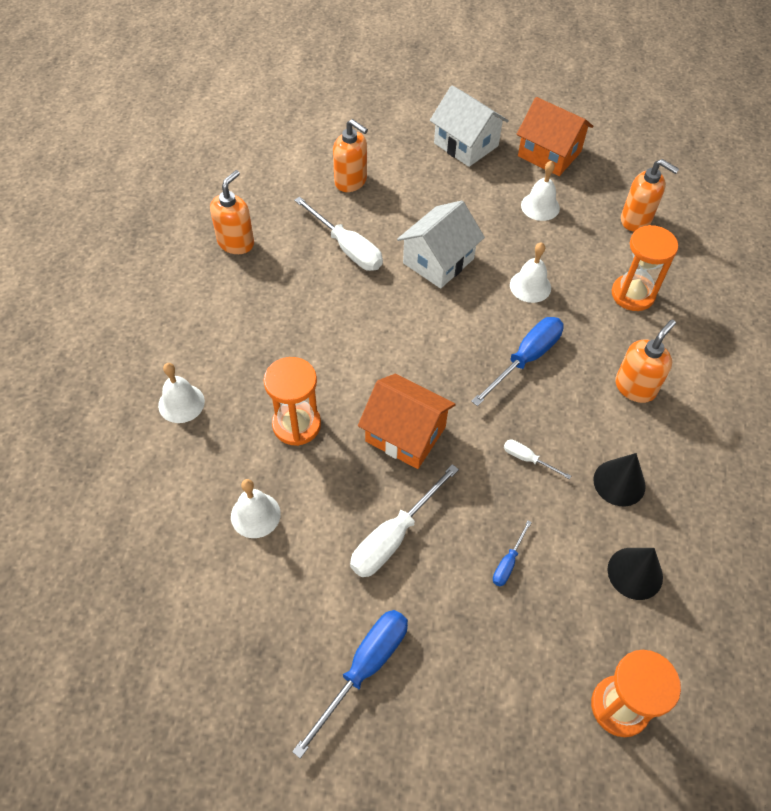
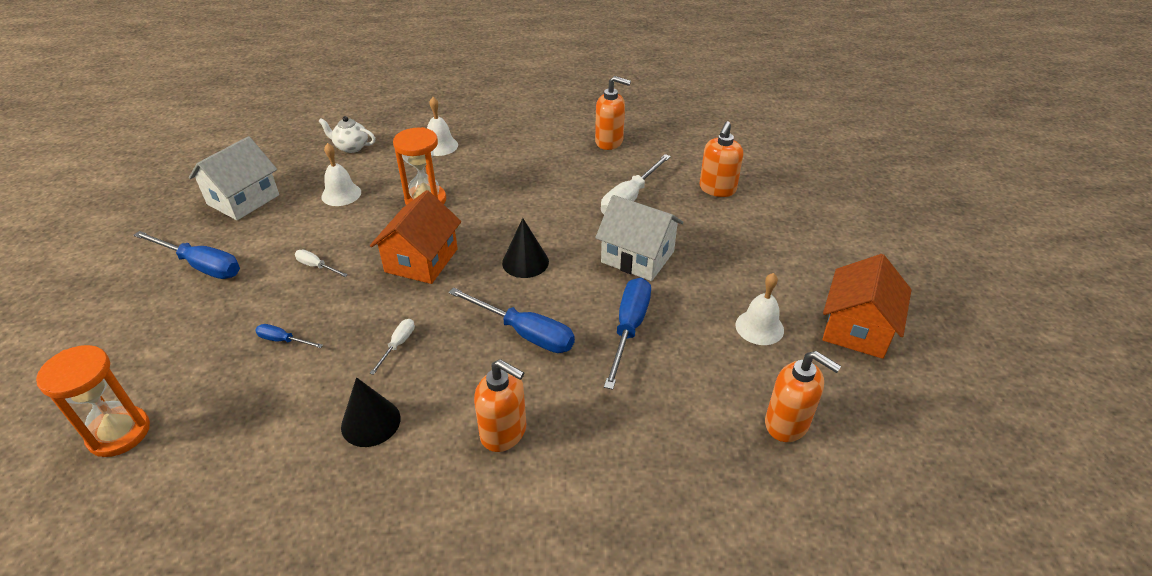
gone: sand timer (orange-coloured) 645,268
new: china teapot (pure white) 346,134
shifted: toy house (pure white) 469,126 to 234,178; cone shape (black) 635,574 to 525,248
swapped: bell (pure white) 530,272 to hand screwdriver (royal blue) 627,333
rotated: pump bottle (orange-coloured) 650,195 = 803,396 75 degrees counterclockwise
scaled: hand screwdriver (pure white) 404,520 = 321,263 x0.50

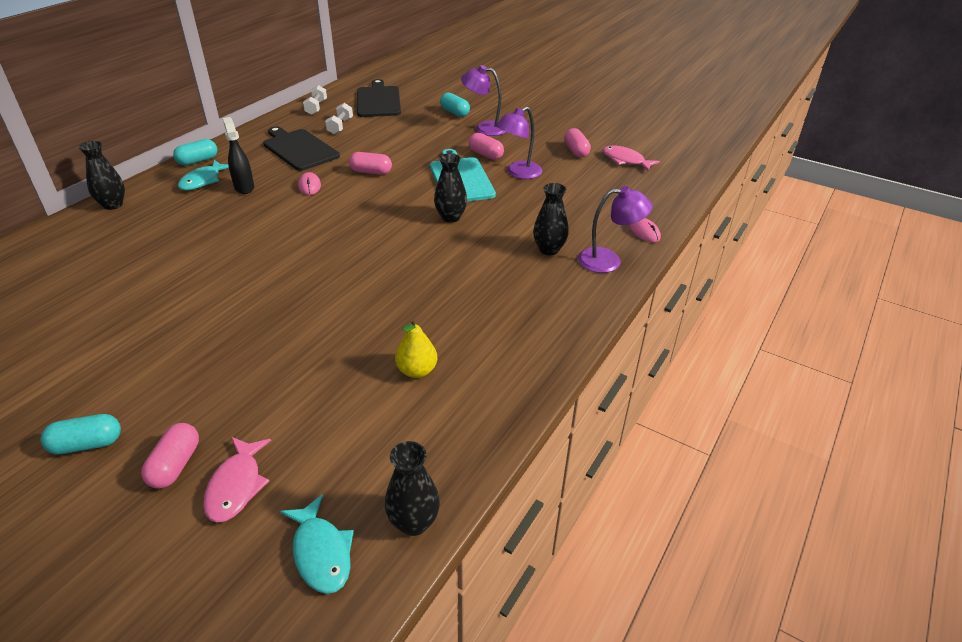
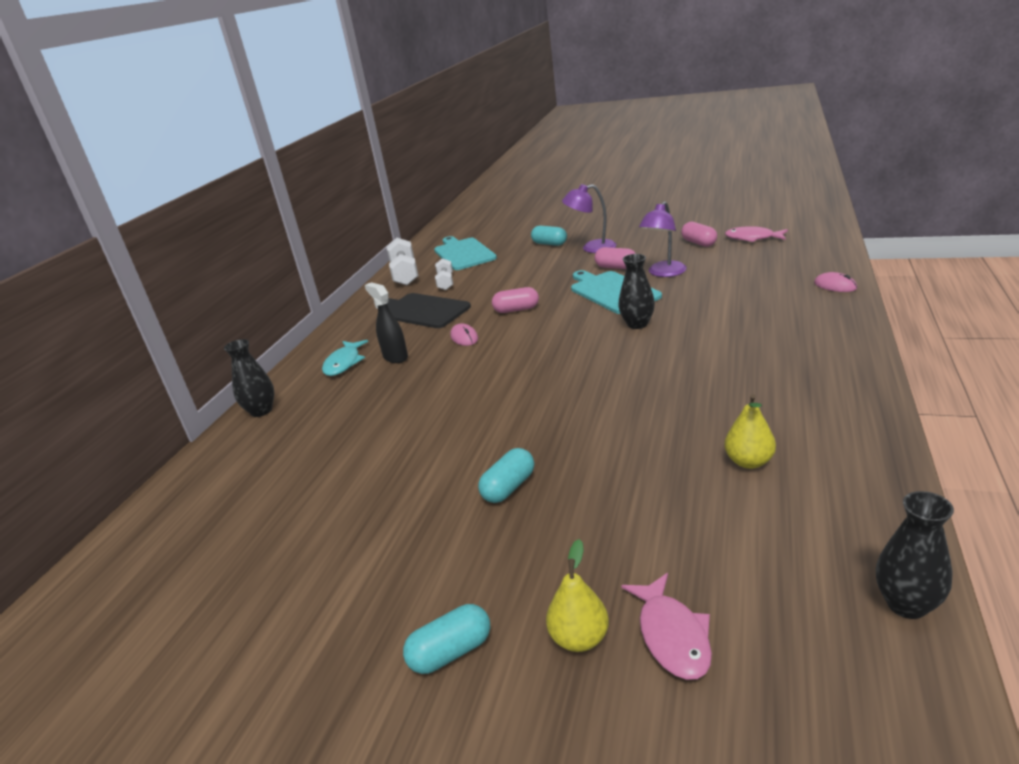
gone: toy fish (aqua) 317,544; flower vase (black) 551,219; reading lamp (violet) 615,229
shifted: capsule (aqua) 195,152 to 506,475
swapped: capsule (rose-pink) 170,456 to pear (bright yellow) 577,595
repainted: cutting board (black) 379,98 to cutting board (aqua) 465,253
scaled: free weight (pure white) 315,100 = 403,261 x1.64

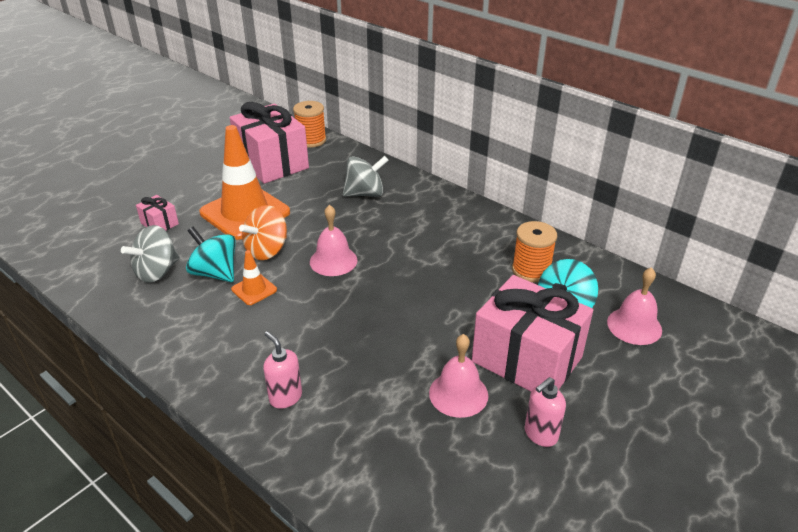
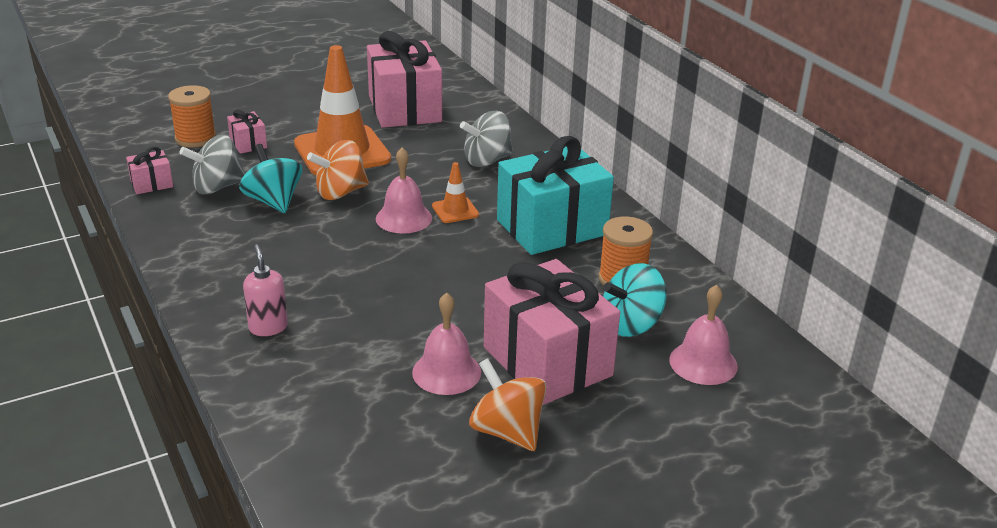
new: present (rose-pink) 149,170; present (aqua) 555,195
shifted: safety cone (orange-coloured) 254,277 to 455,192; bobbin (orange-coloured) 309,124 to 192,116
swapped: pump bottle (rose-pink) 545,412 to spinning top (orange-coloured) 508,404
rotated: spinning top (ash-grey) 366,176 = 486,139 150 degrees clockwise

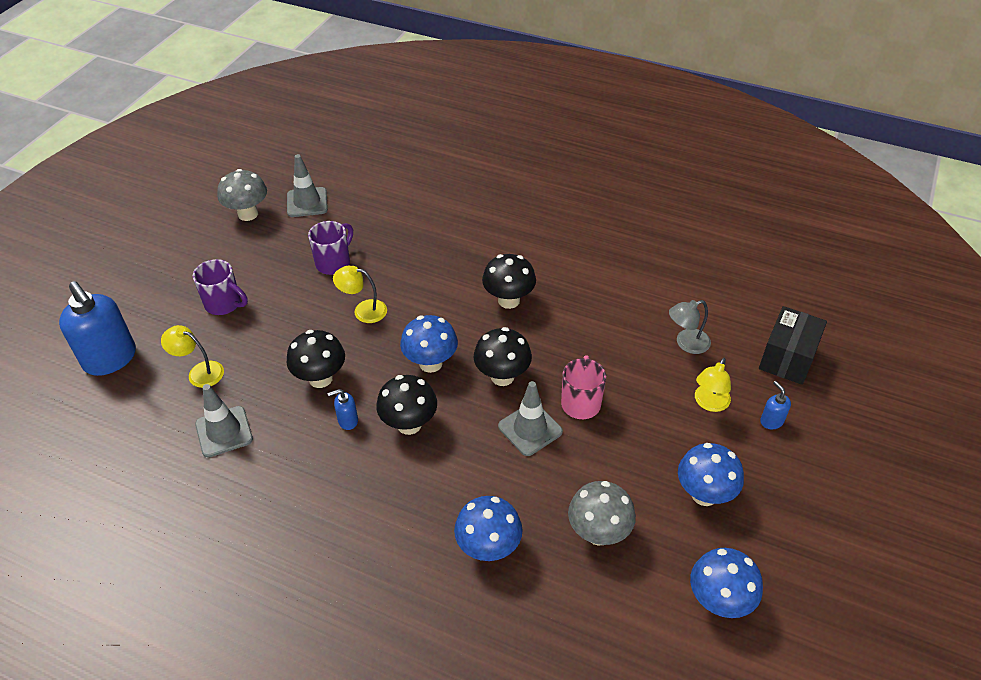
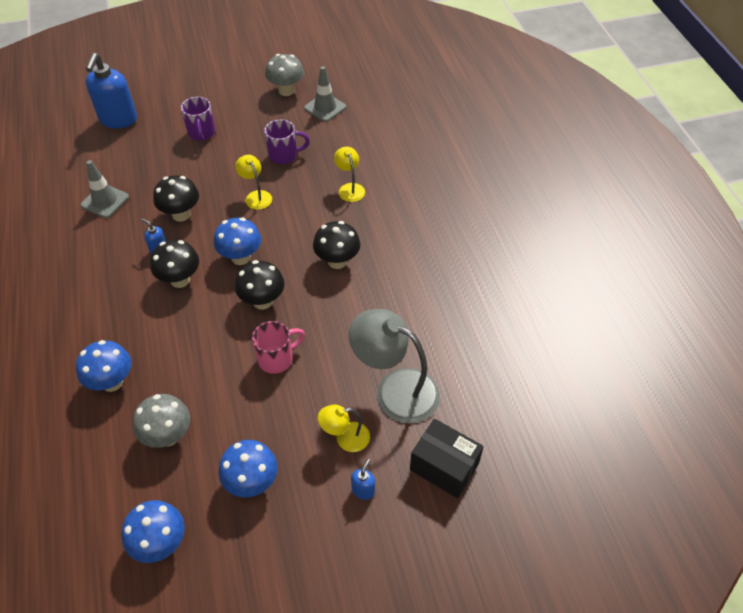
gone: safety cone (ash-grey) 530,418
shifted: reading lamp (bright yellow) 192,356 to 349,174
rotated: package (black) 793,345 = 447,458 45 degrees clockwise
scaled: reading lamp (ash-grey) 690,327 = 394,366 x1.94

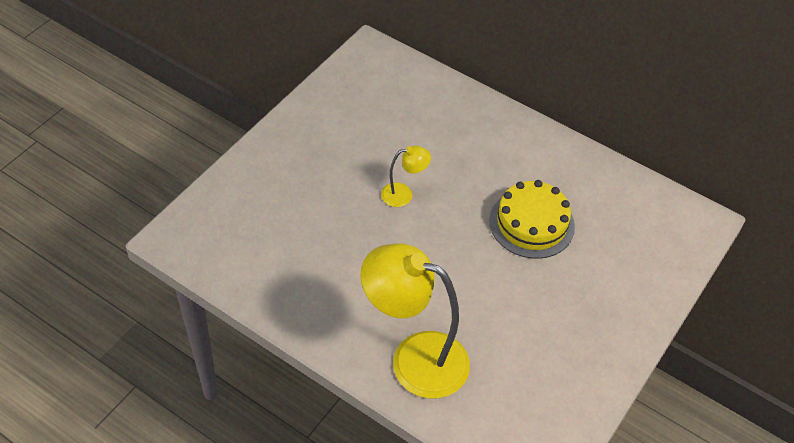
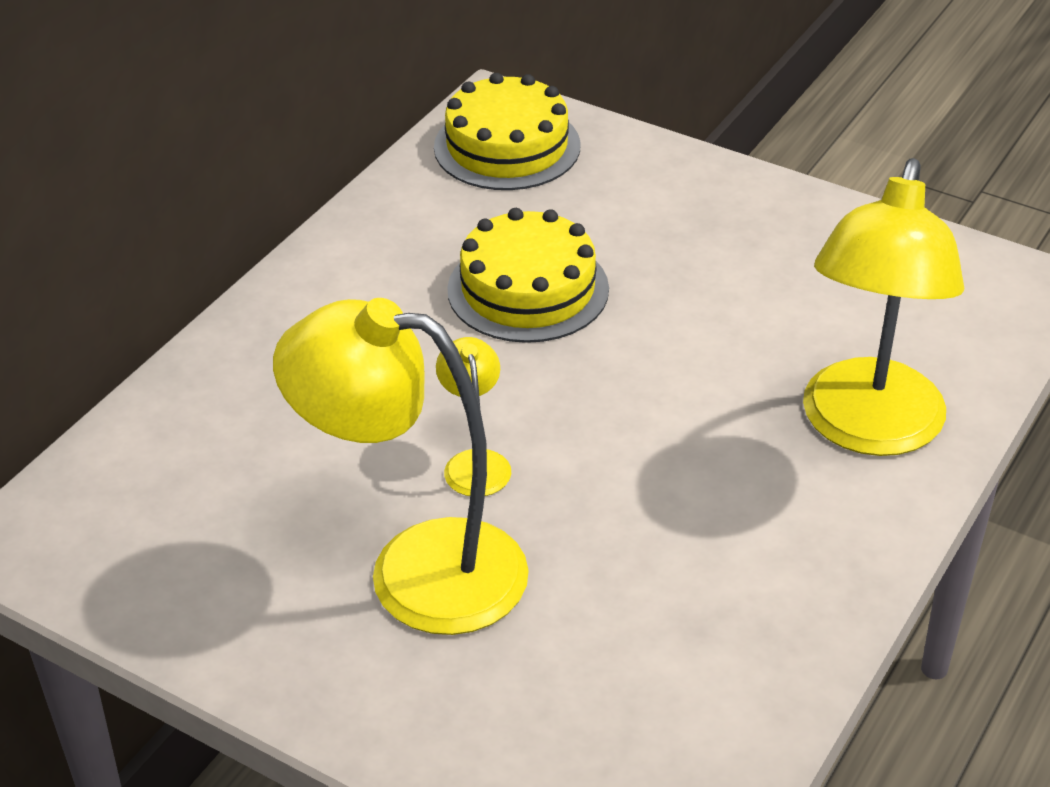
new: reading lamp (bright yellow) 401,466; cake (bright yellow) 507,131

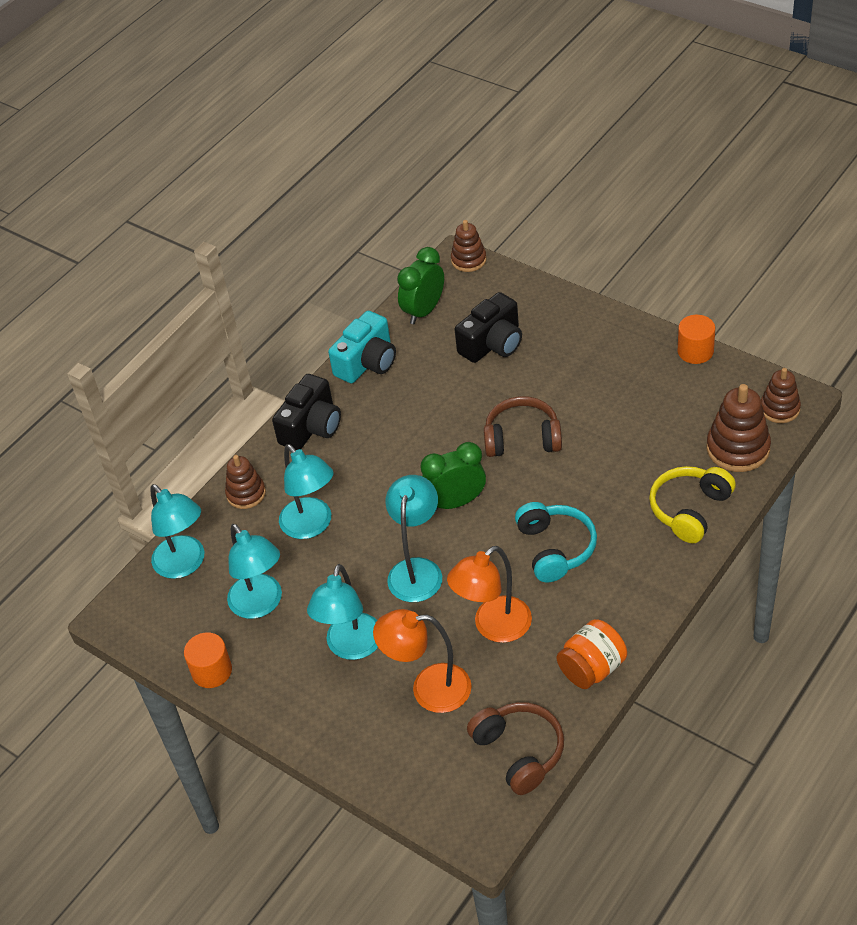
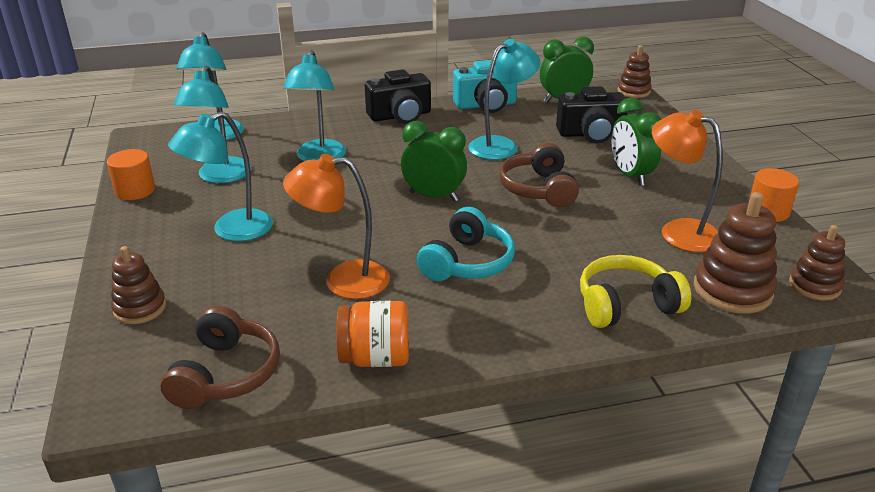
new: bedside clock (leaf-green) 636,142
shifted: stacking rings (dark brown) 245,482 to 138,285; reading lamp (orange-coloured) 422,661 to 687,181; reading lamp (aqua) 413,538 to 504,99
rotated: headphones (dark brown) 523,426 = 539,175 135 degrees counterclockwise

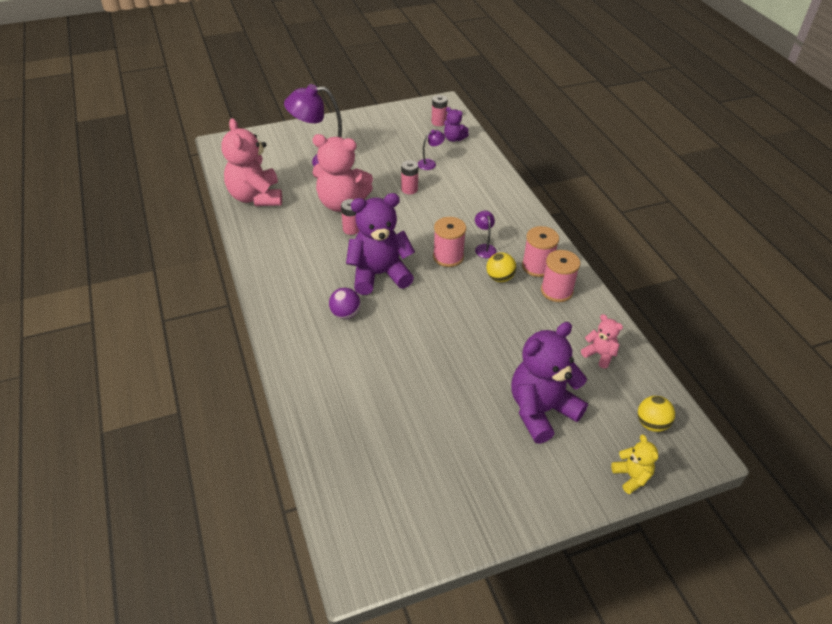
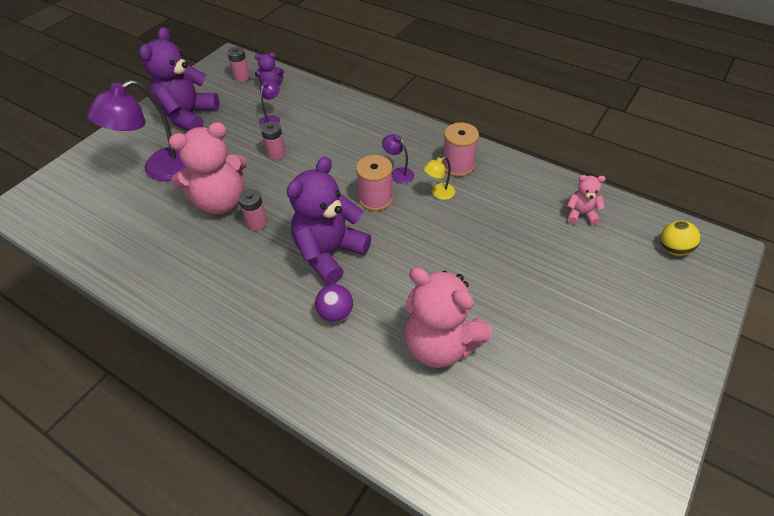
gone: bobbin (rose-pink) 560,276; teddy bear (bright yellow) 634,464
shifted: teddy bear (rose-pink) 251,162 to 448,317; teddy bear (violet) 549,383 to 179,79
swapped: ball (bright yellow) 501,267 to reading lamp (bright yellow) 439,178

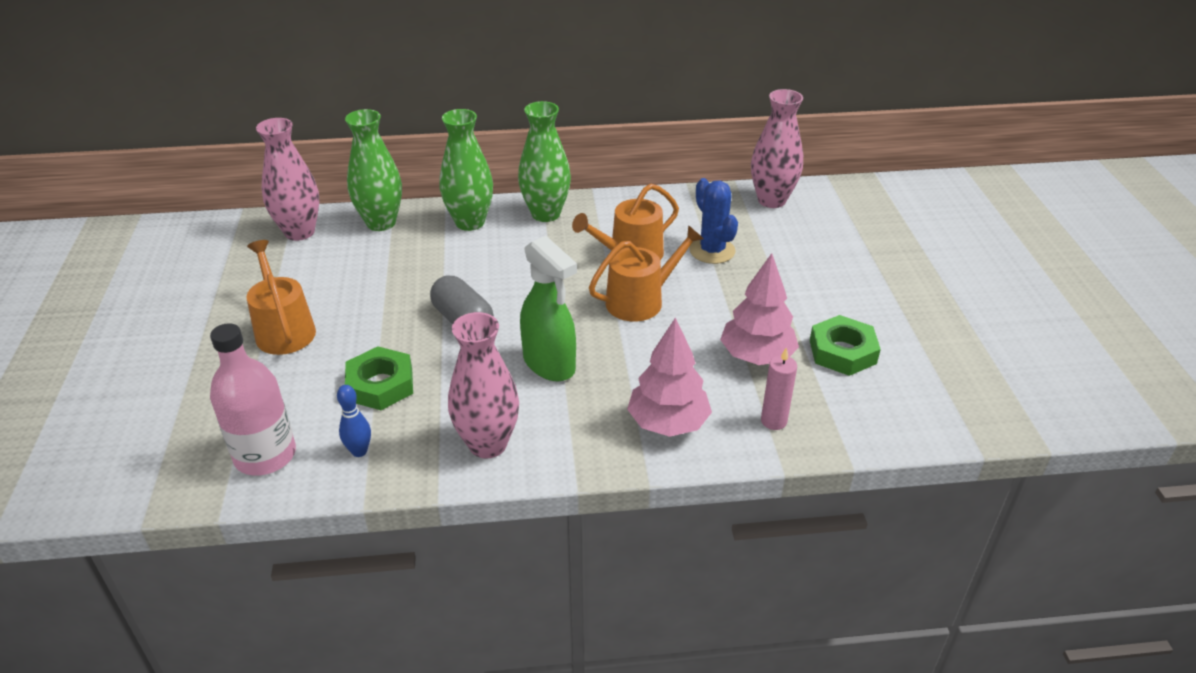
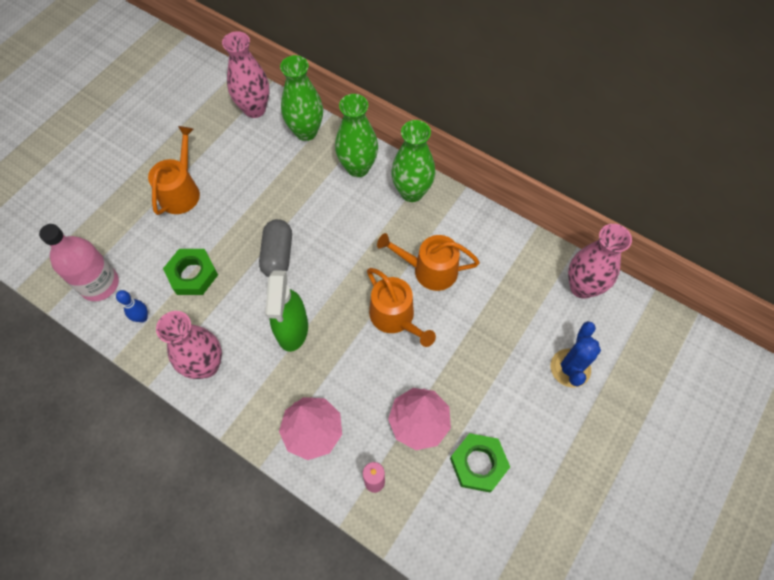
shifted: saguaro cactus (royal blue) 713,221 to 576,354
rotated: watering can (orange-coloured) 646,273 = 401,307 45 degrees clockwise

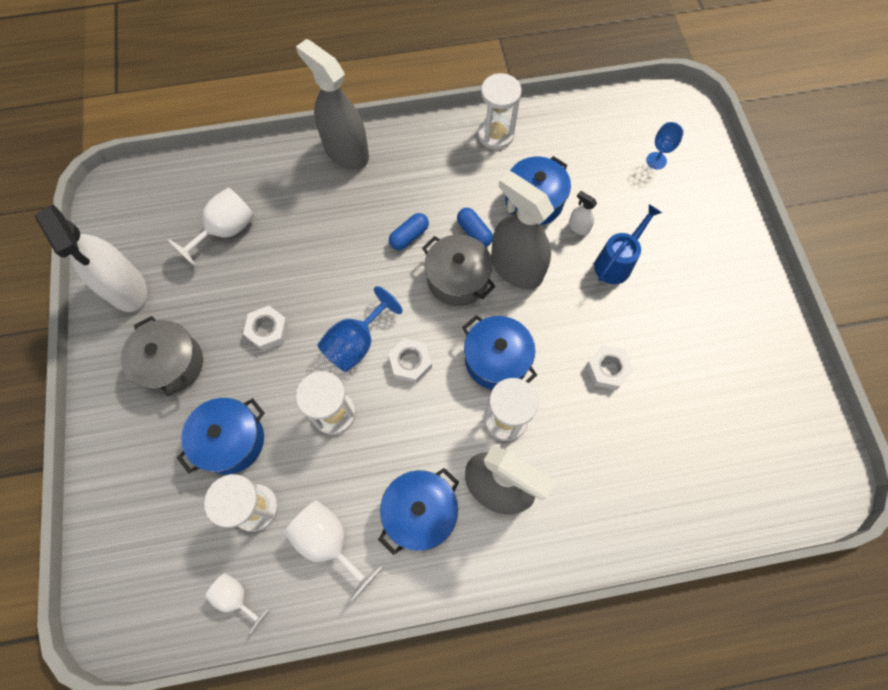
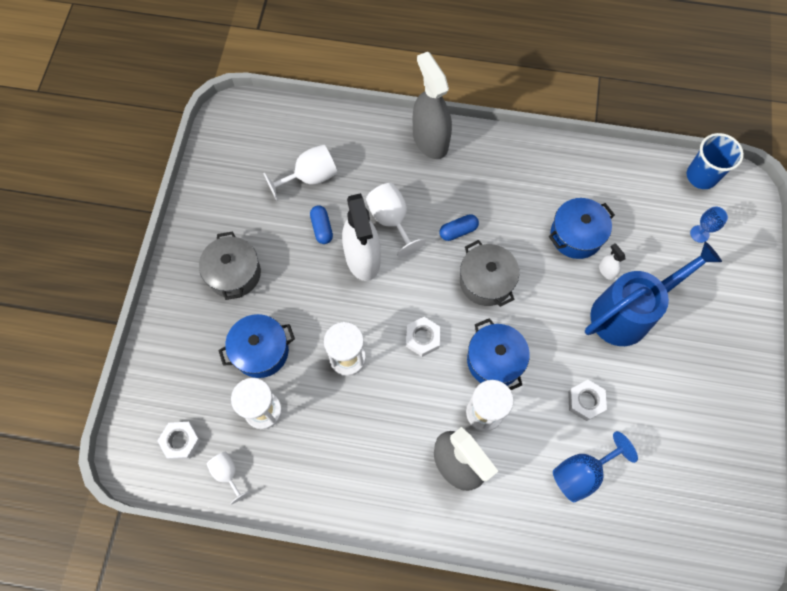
gone: pot (royal blue) 418,511; sand timer (pure white) 499,111; spray bottle (ash-grey) 522,230
new: beaker (royal blue) 715,161
shifted: spray bottle (pure white) 91,258 to 361,237; hex nut (pure white) 266,328 to 179,441; chalice (pure white) 333,551 to 395,220; chalice (royal blue) 360,329 to 595,466; capsule (royal blue) 475,227 to 321,224
scaled: watering can (royal blue) 628,244 = 653,294 x1.75

